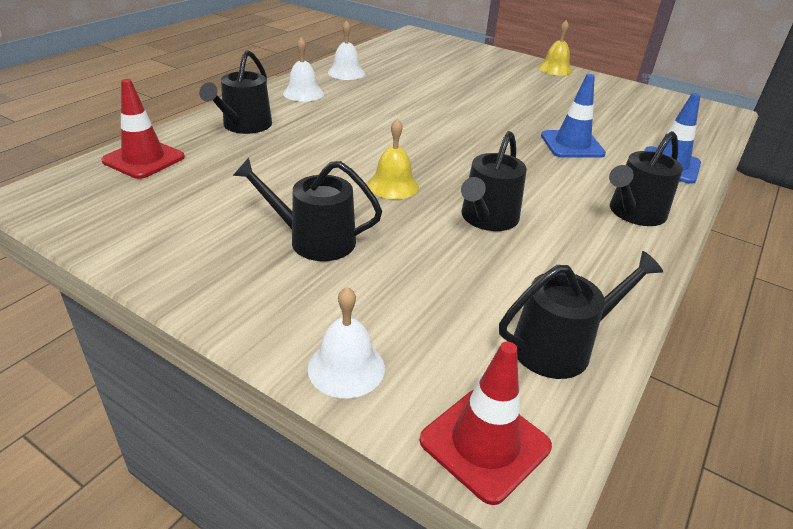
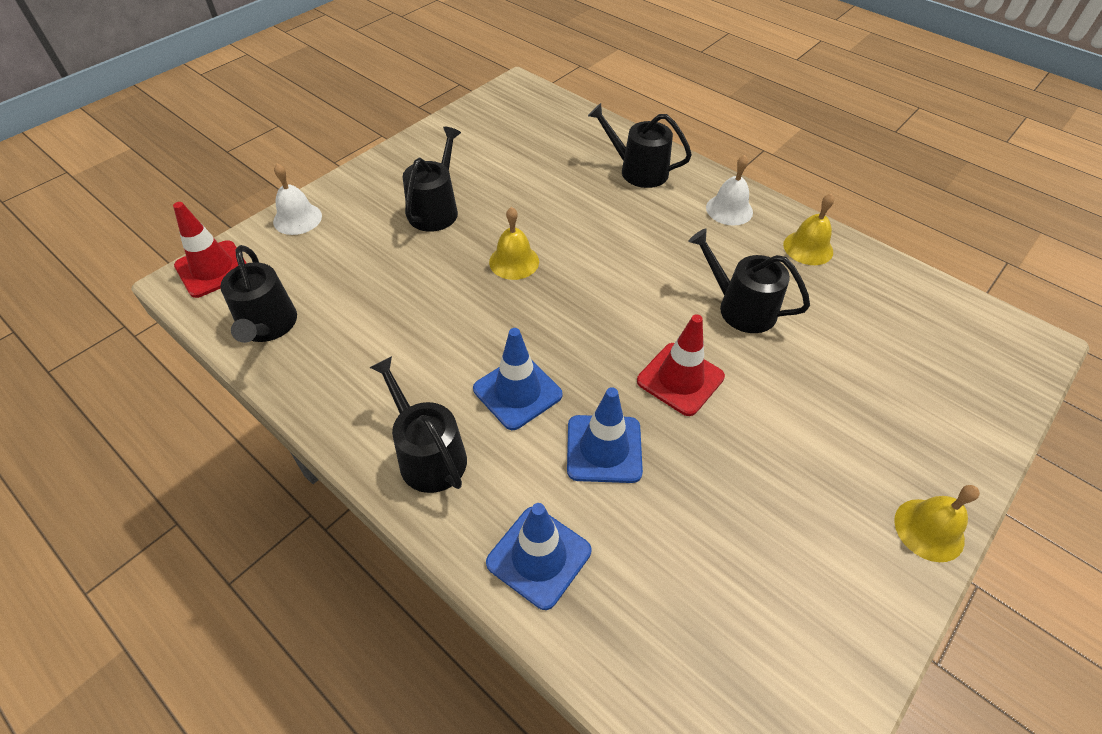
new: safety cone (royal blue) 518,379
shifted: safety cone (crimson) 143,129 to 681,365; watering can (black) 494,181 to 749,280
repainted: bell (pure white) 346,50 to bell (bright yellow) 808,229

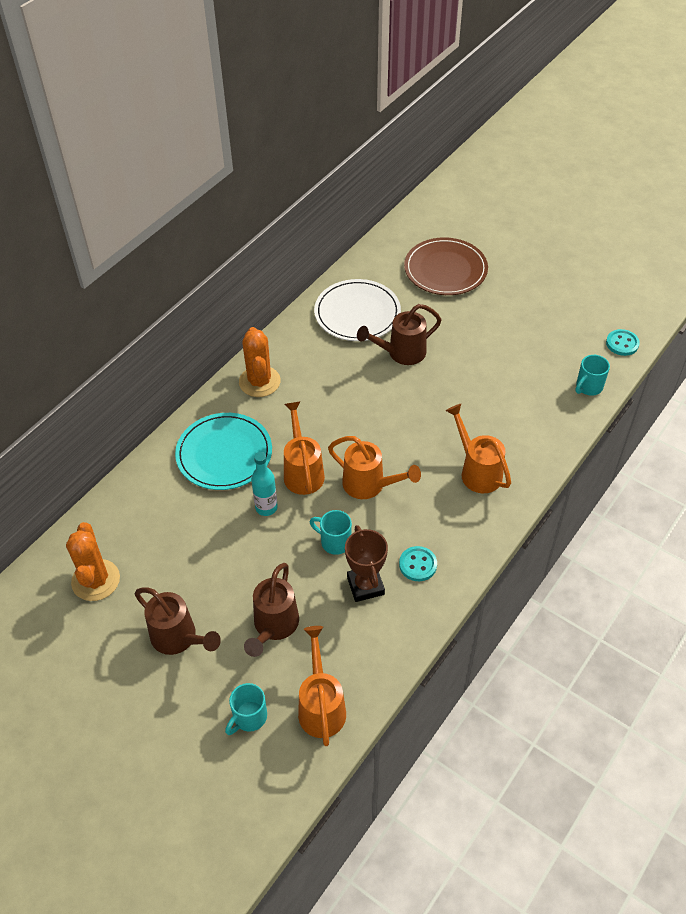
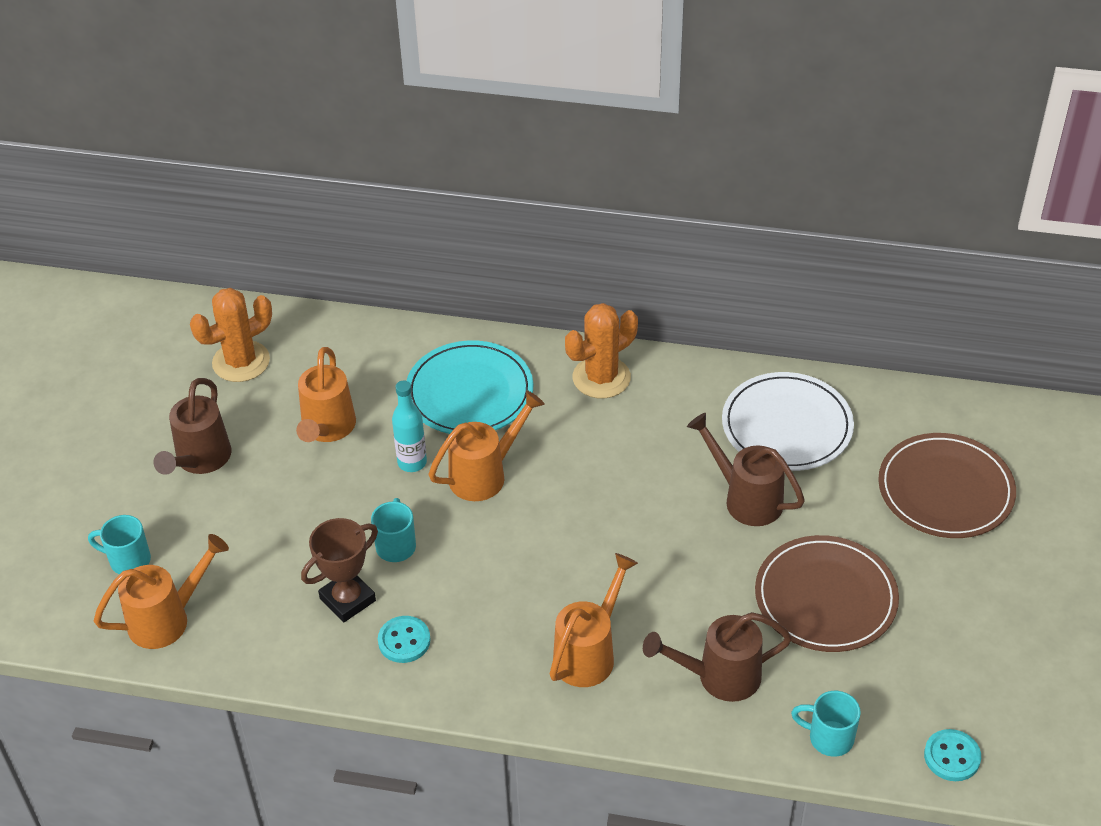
new: plate (dark brown) 827,593
shifted: watering can (dark brown) 271,610 to 717,657; watering can (orange-coloured) 374,467 to 326,394

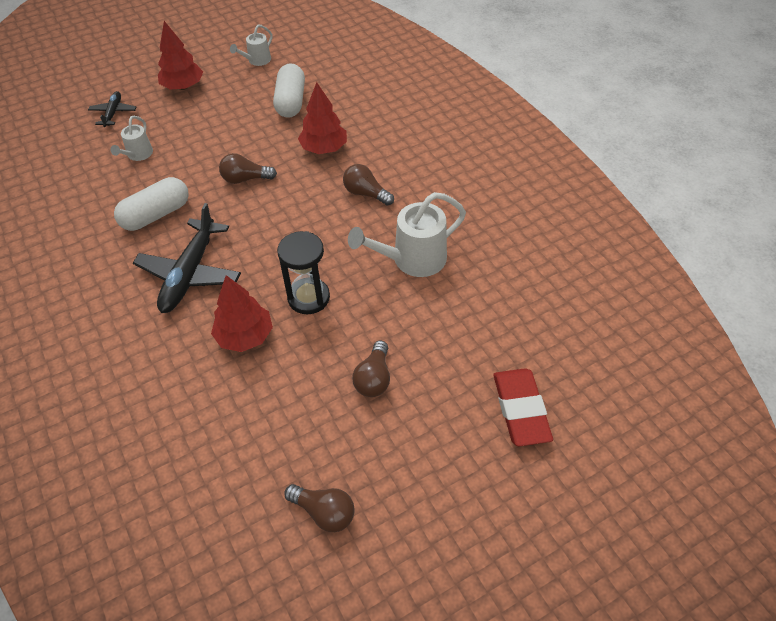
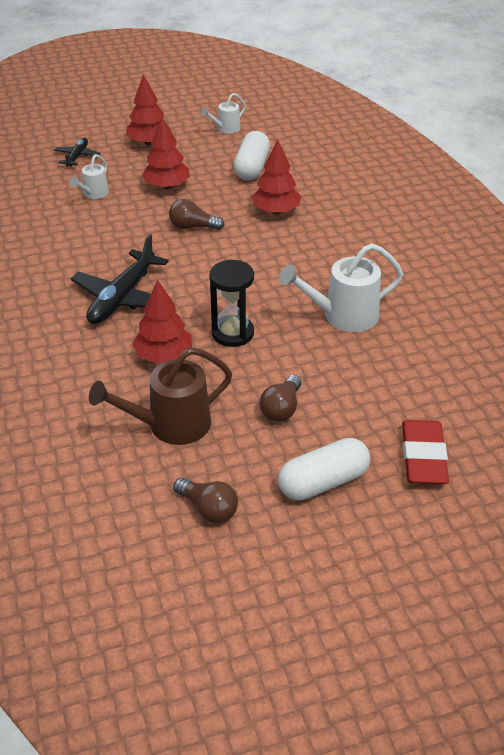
gone: light bulb (dark brown) 368,185
new: watering can (dark brown) 160,396; toy tree (crimson) 166,152
shifted: capsule (pure white) 151,204 to 324,469

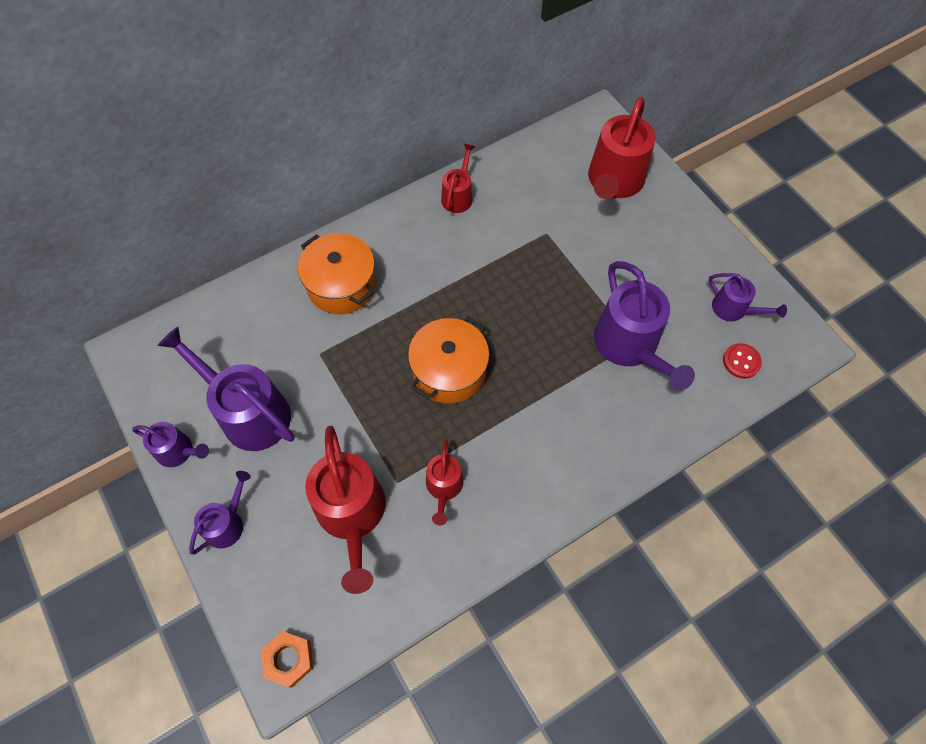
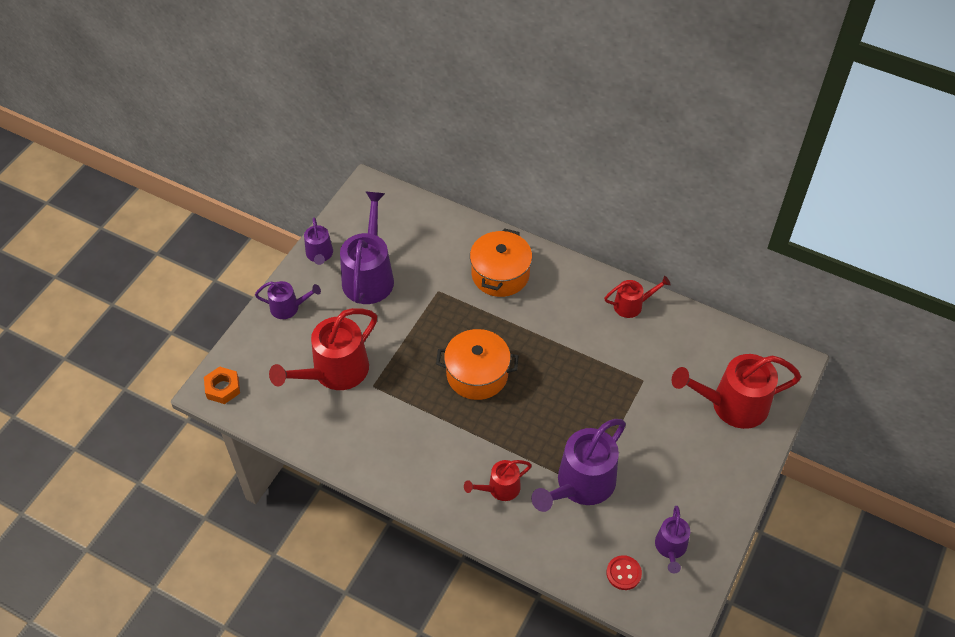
shifted: watering can (crimson) 444,482 to 498,480

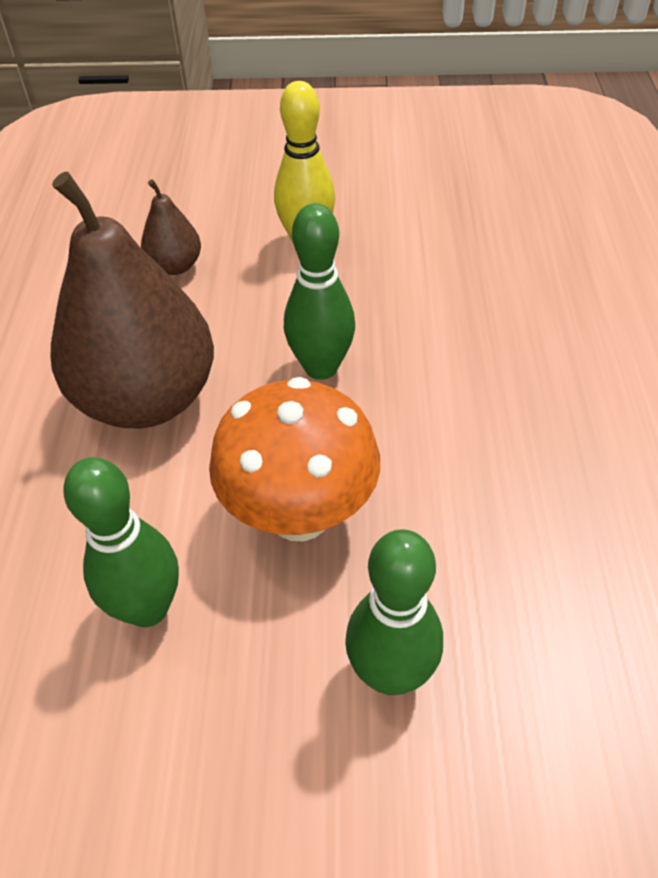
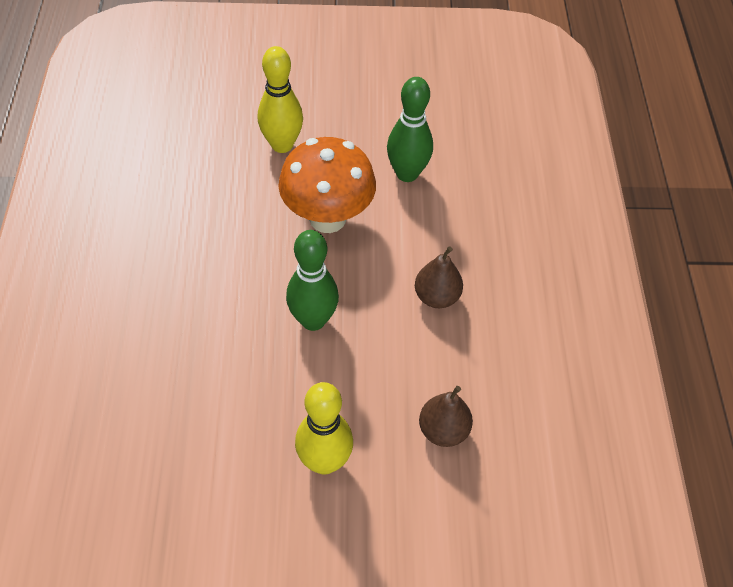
repainted: skittle (leaf-green) 394,612 to skittle (bright yellow) 280,99
scaled: pear (dark brown) 132,300 = 439,277 x0.45

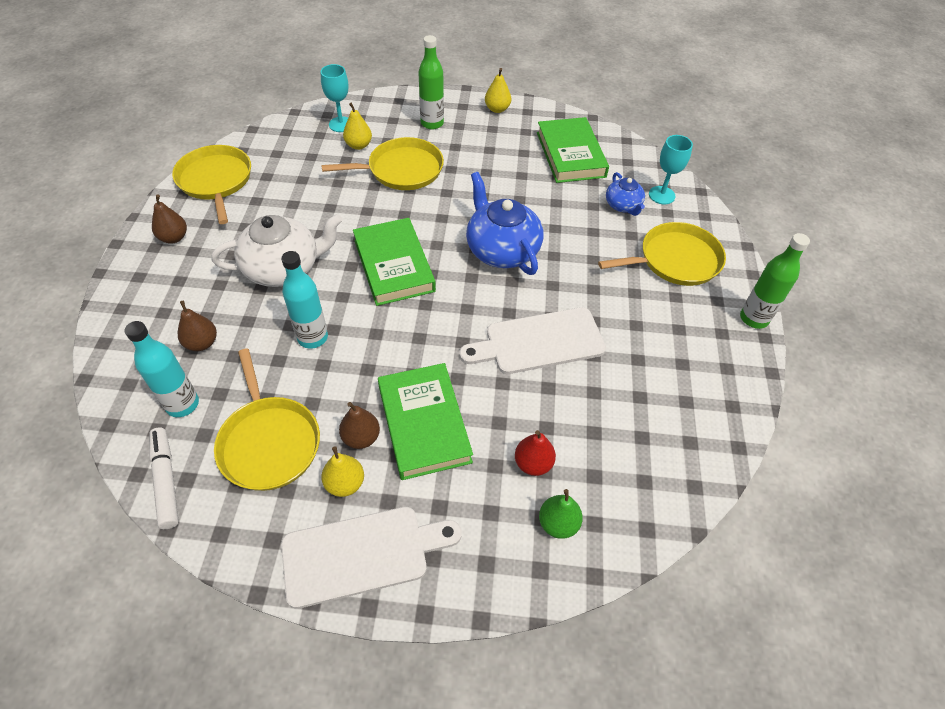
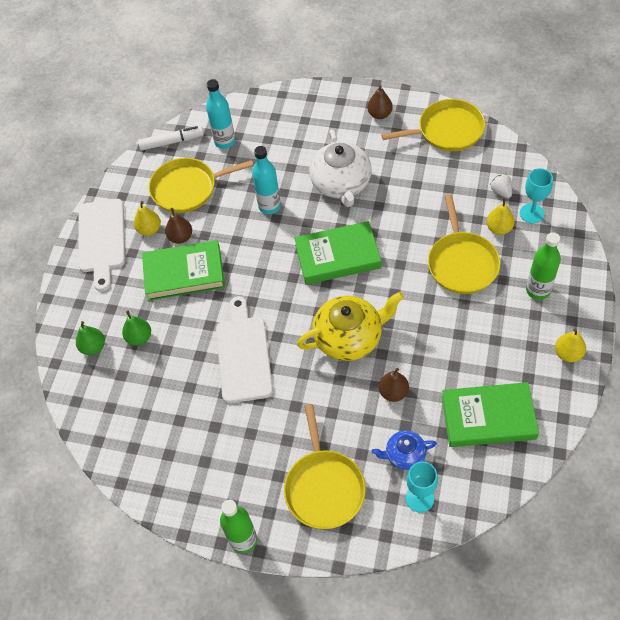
new: toy strawberry (pure white) 501,186
shifted: pear (dark brown) 197,326 to 394,385
repainted: china teapot (royal blue) 504,223 to china teapot (bright yellow) 350,326; pear (crimson) 535,453 to pear (leaf-green) 136,328

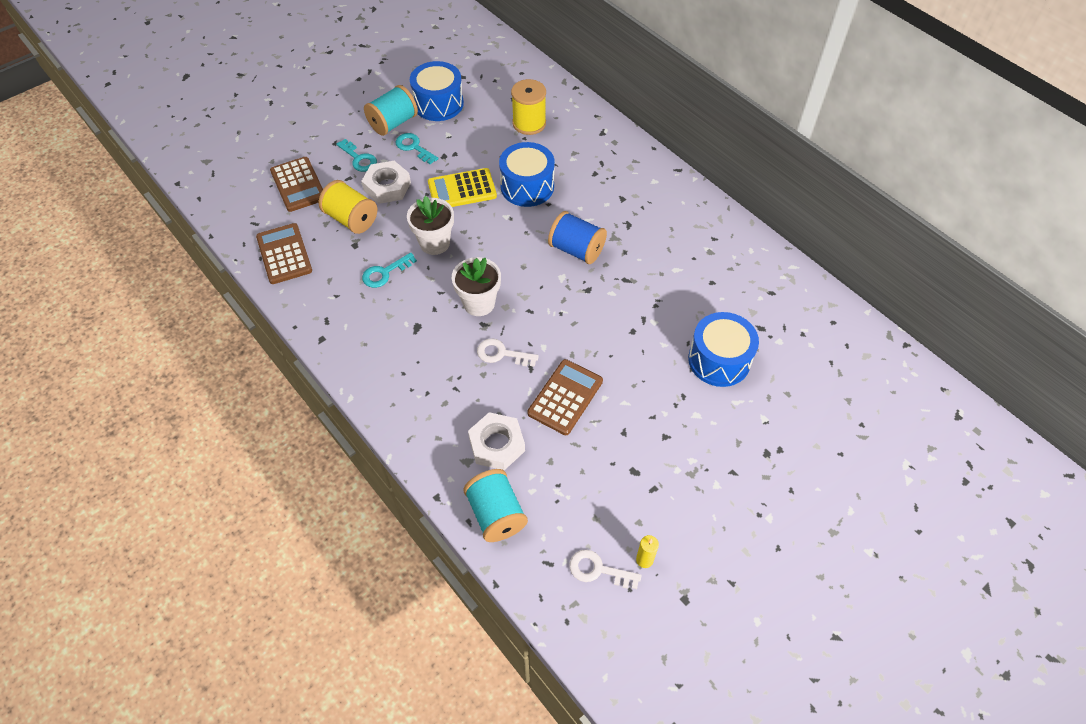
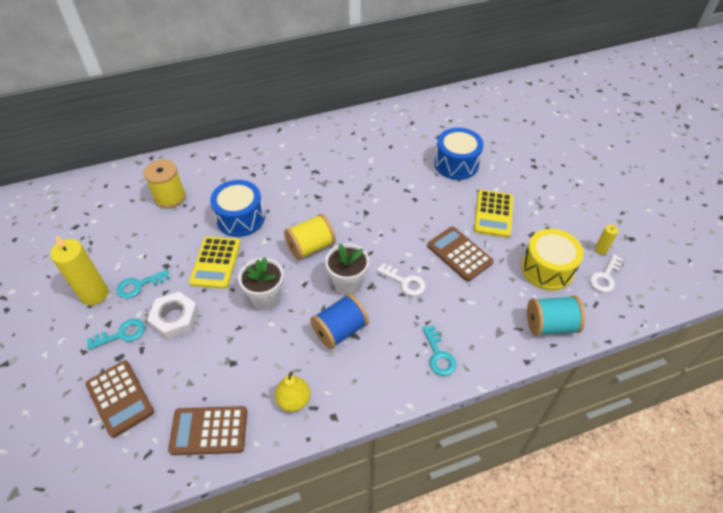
gone: toy drum (royal blue) 437,91; hex nut (pure white) 496,441
new: pear (bright yellow) 293,391; calculator (bright yellow) 493,214; toy drum (bright yellow) 553,259
shifted: bobbin (bright yellow) 348,207 to 310,237; door key (aqua) 389,270 to 439,350; bobbin (royal blue) 577,237 to 339,321
swapped: bobbin (aqua) 391,110 to pillar candle (bright yellow) 79,270
rotated: calculator (dark brown) 296,184 = 120,399 60 degrees clockwise; door key (pure white) 508,352 = 401,279 90 degrees counterclockwise

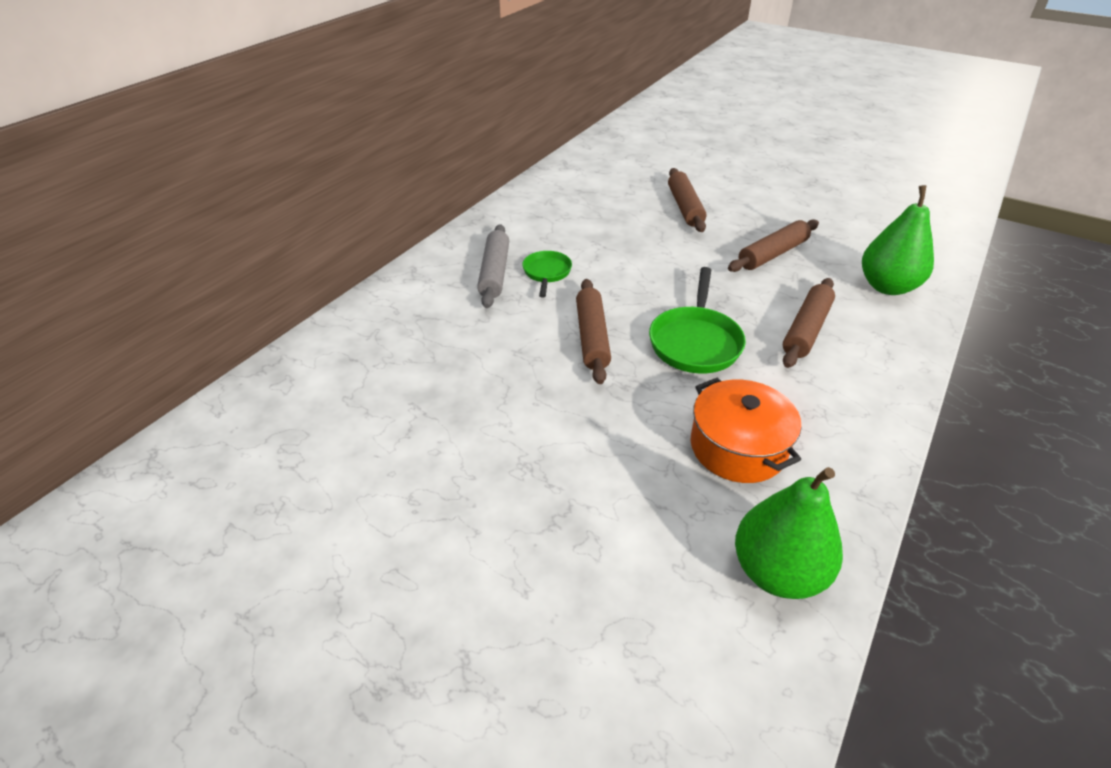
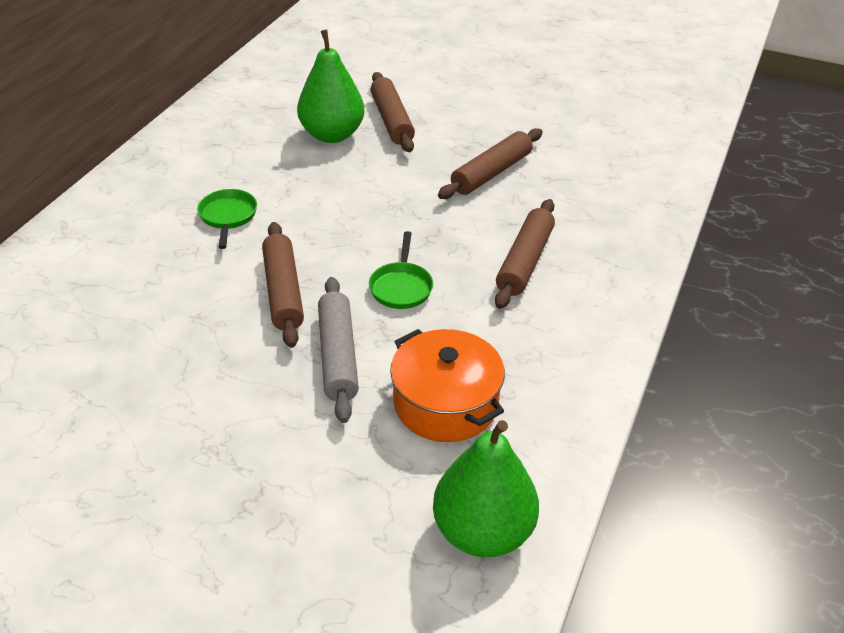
shifted: rolling pin (ash-grey) 493,266 to 338,350; pear (leaf-green) 898,240 to 330,86
scaled: frying pan (leaf-green) 697,320 = 401,270 x0.60

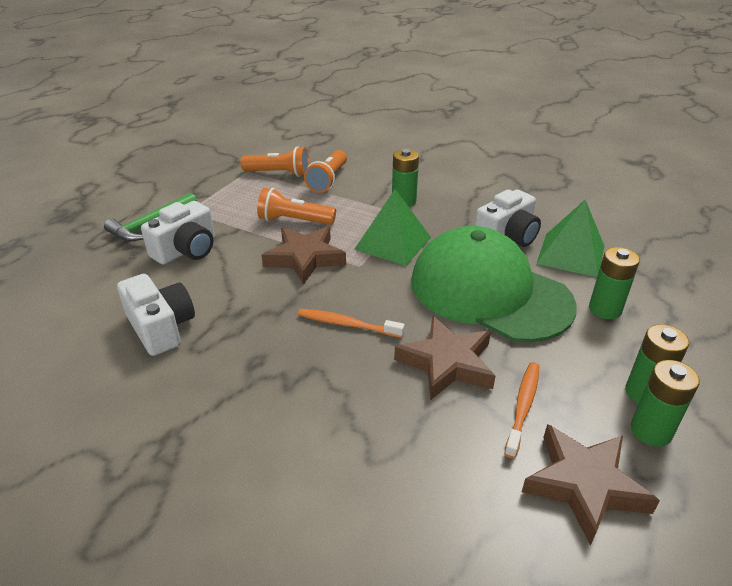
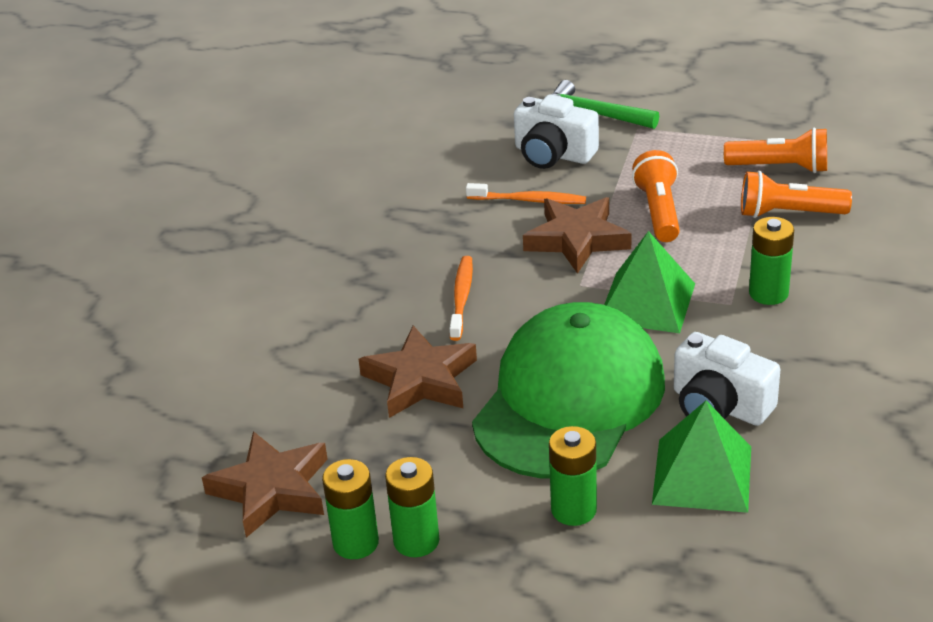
gone: camera (pure white) 156,315
shifted: tooth brush (orange-coloured) 521,410 to 526,193
rotated: pocket torch (orange-coloured) 274,161 = 775,150 75 degrees counterclockwise

